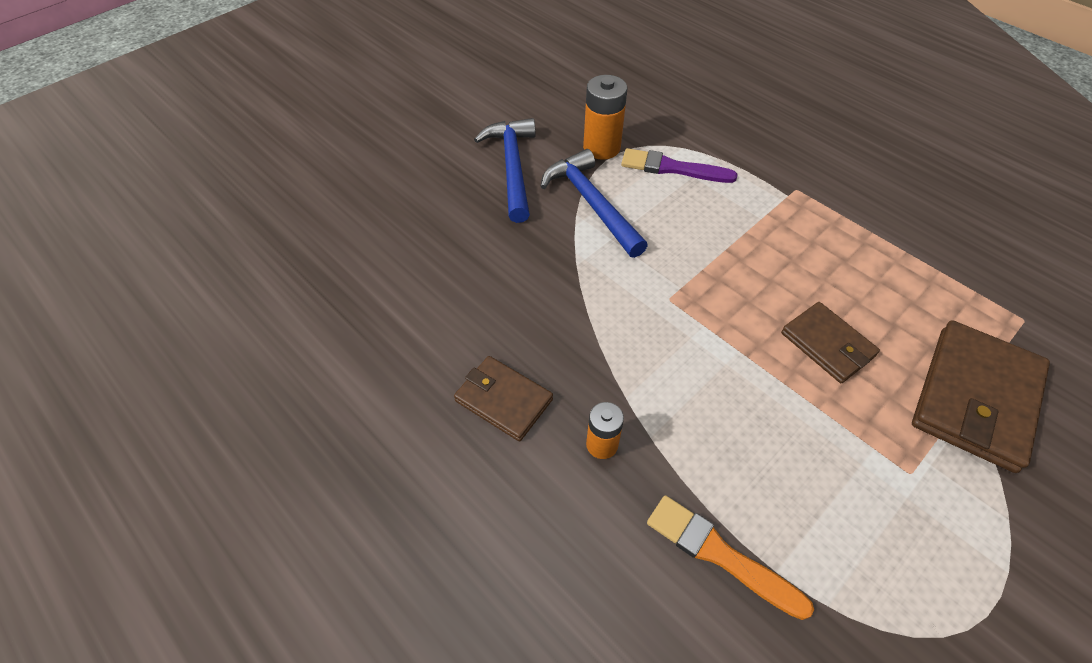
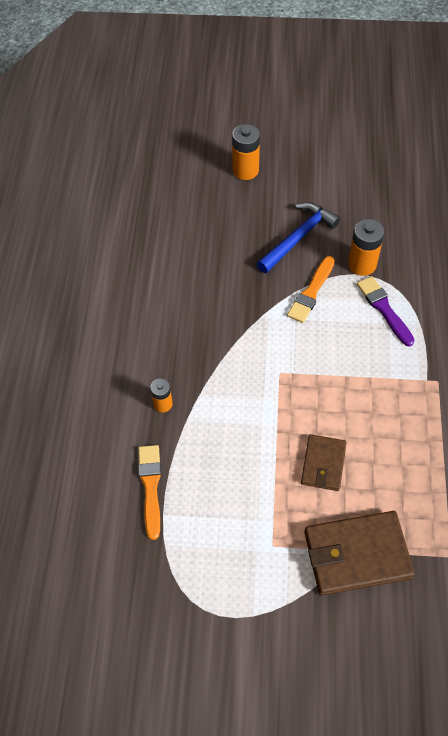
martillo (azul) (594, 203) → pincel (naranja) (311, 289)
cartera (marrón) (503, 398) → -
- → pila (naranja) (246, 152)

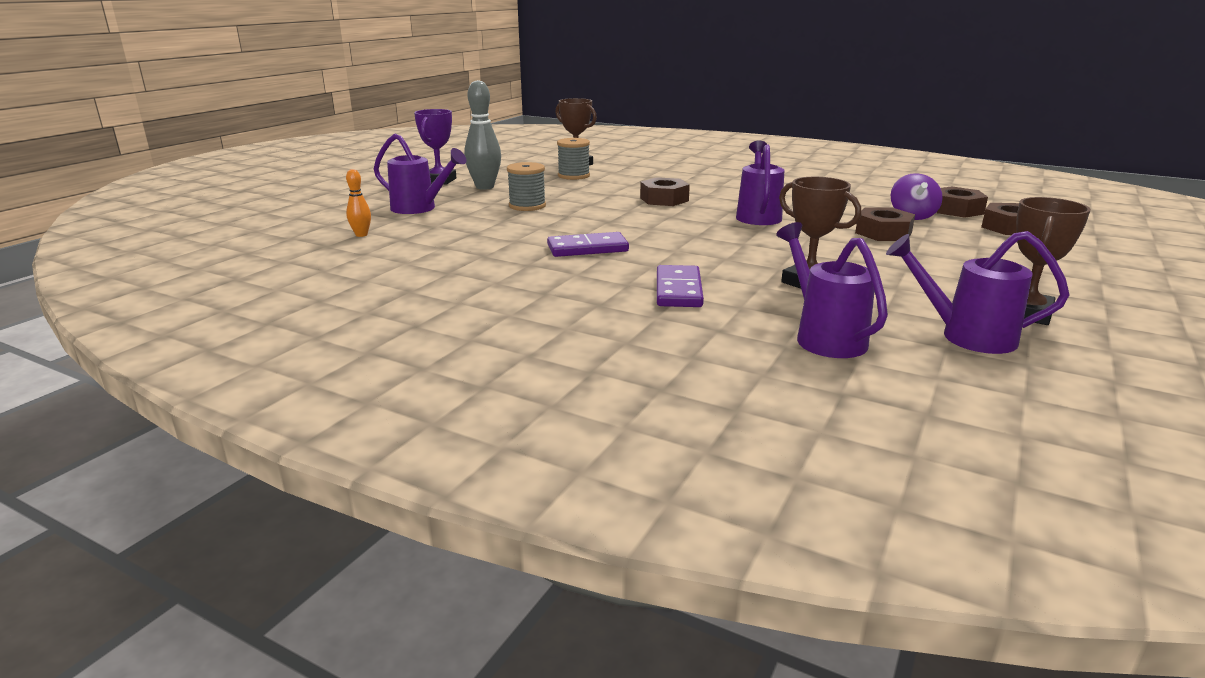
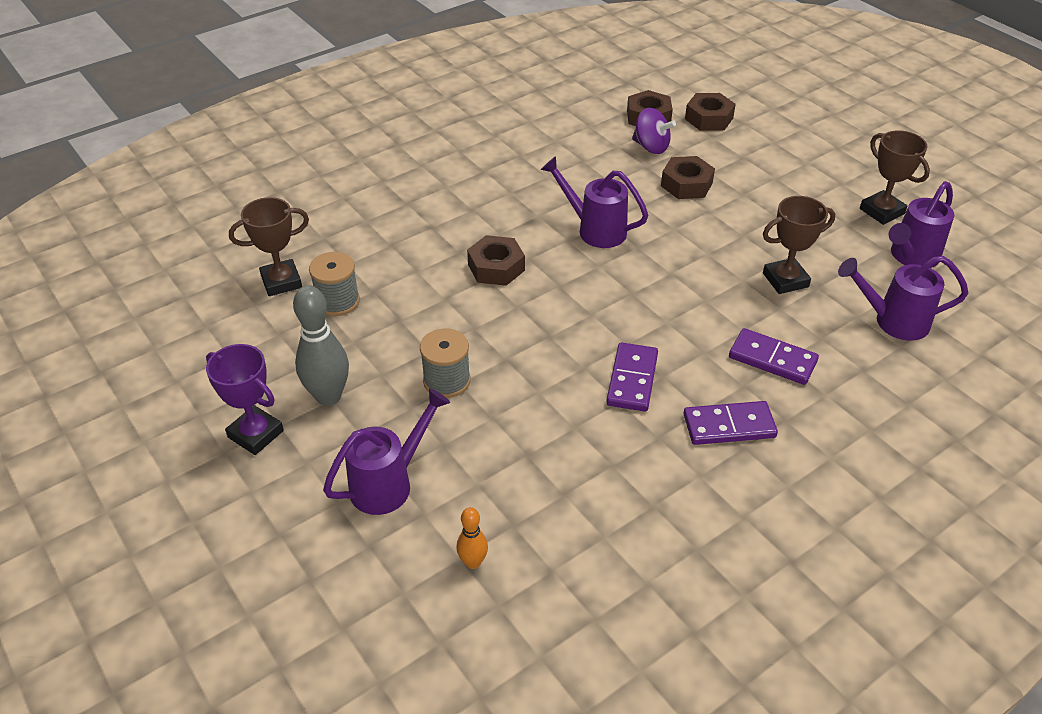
- → ficha de dominó (morado) (730, 423)

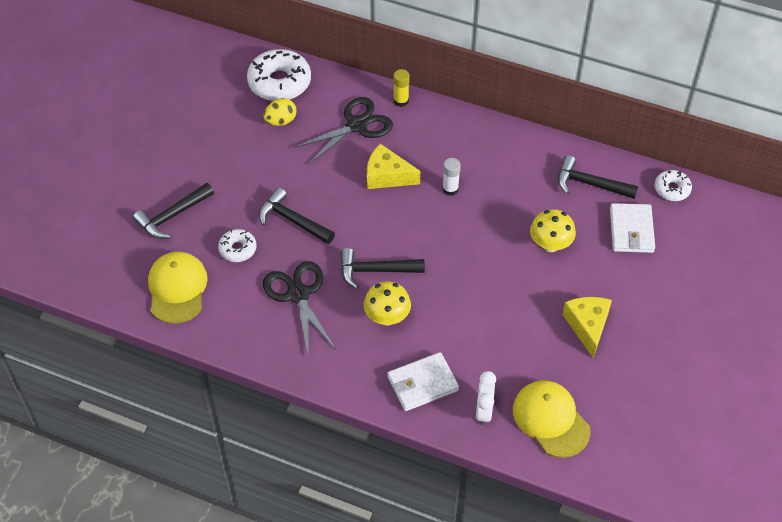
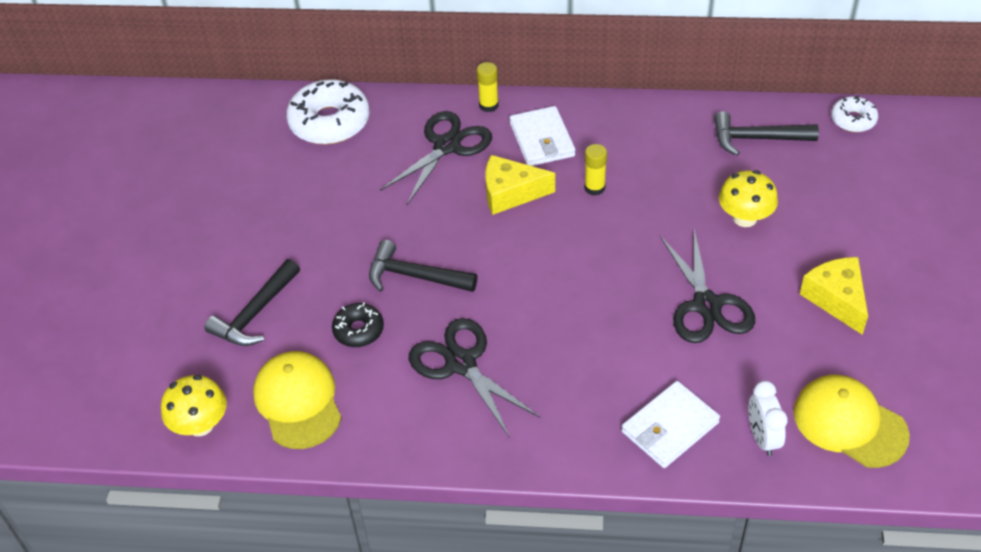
huevo (amarillo) (280, 112) → -
barra de pegamento (blanco) (451, 177) → barra de pegamento (amarillo) (595, 170)
cartera (blanco) (632, 228) → cartera (blanco) (542, 136), moved
rosquilla (blanco) (237, 245) → rosquilla (negro) (358, 324)
martillo (negro) (383, 268) → -
seta (amarillo) (387, 303) → seta (amarillo) (194, 405), moved
- → tijeras (negro) (707, 286)

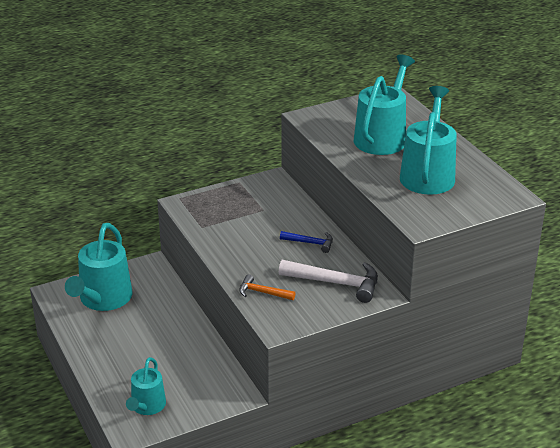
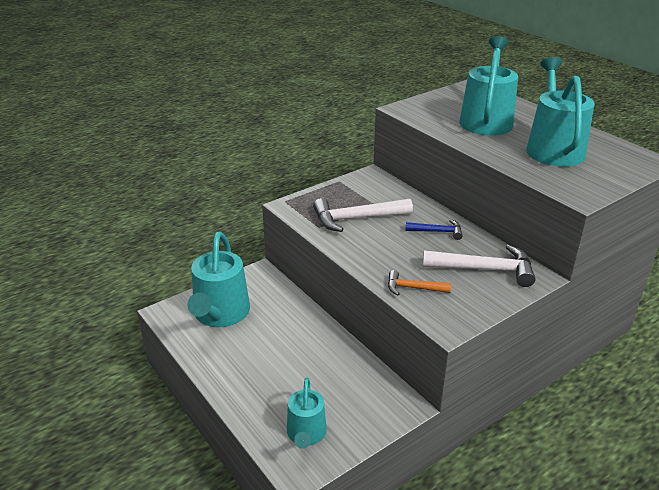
- → martillo (blanco) (363, 215)

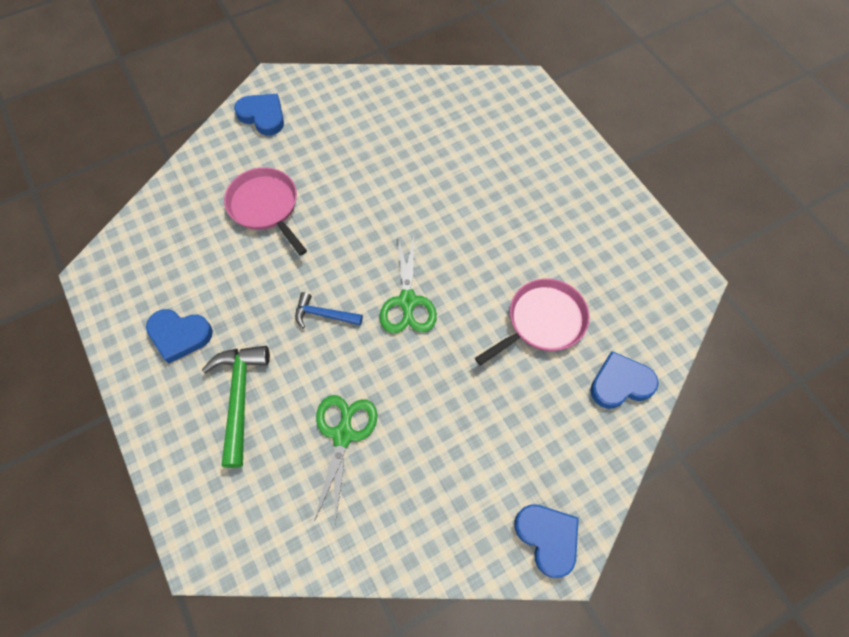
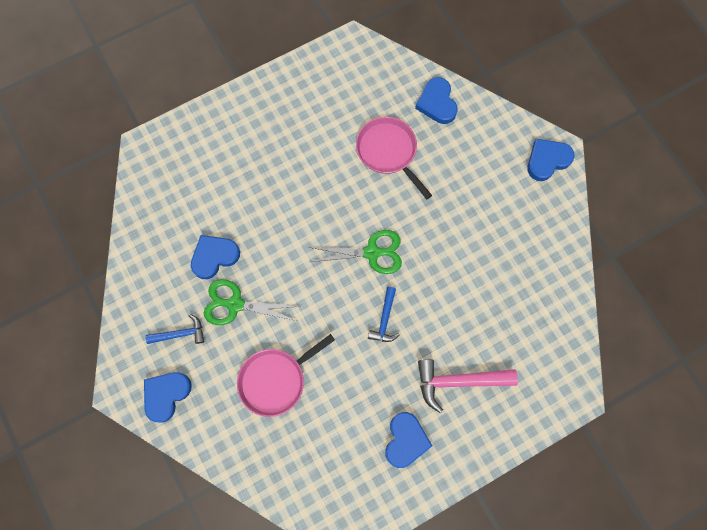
martillo (verde) (236, 407) → martillo (rosa) (468, 386)
tijeras (verde) (345, 459) → tijeras (verde) (252, 302), moved
- → corazón (azul) (215, 257)
- → martillo (azul) (175, 329)

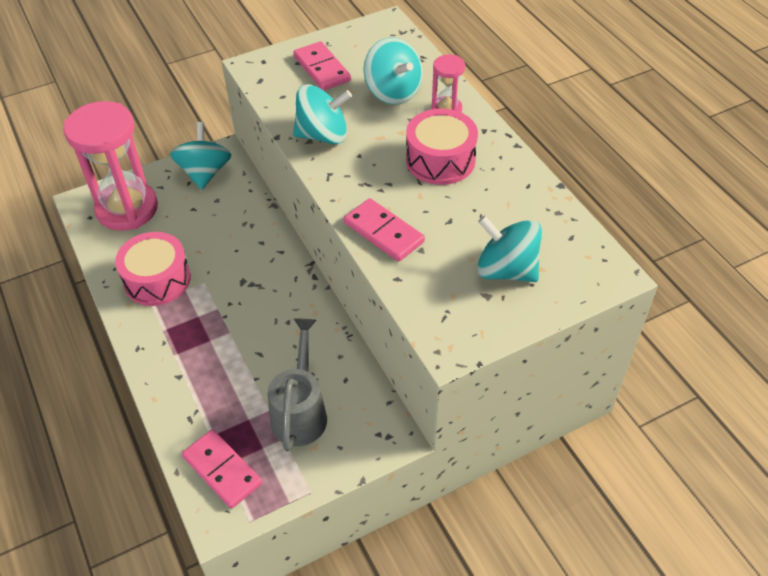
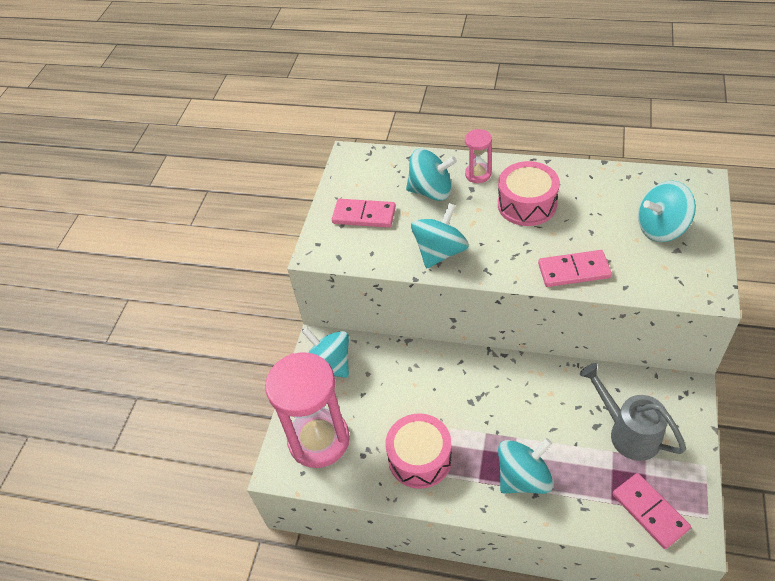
ficha de dominó (rosa) (222, 469) → ficha de dominó (rosa) (651, 511), 60 degrees clockwise
- → peonza (turquesa) (525, 466)

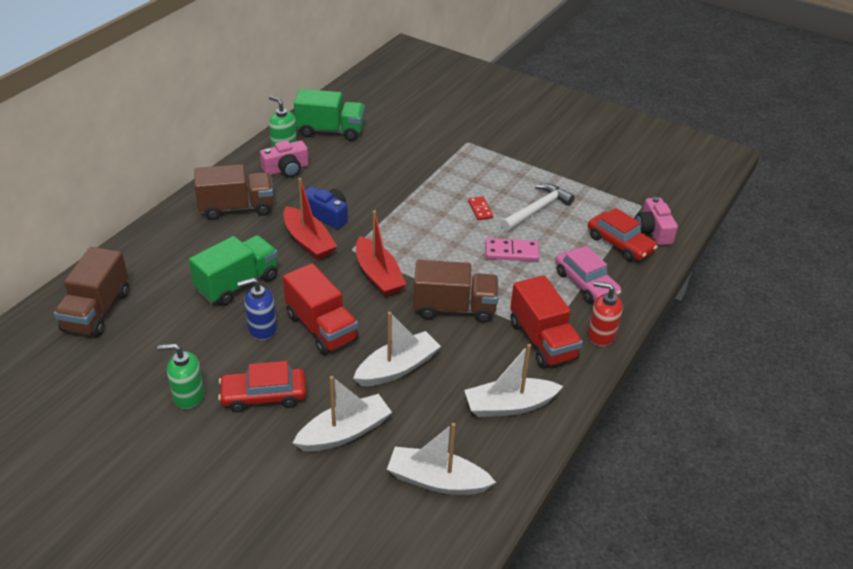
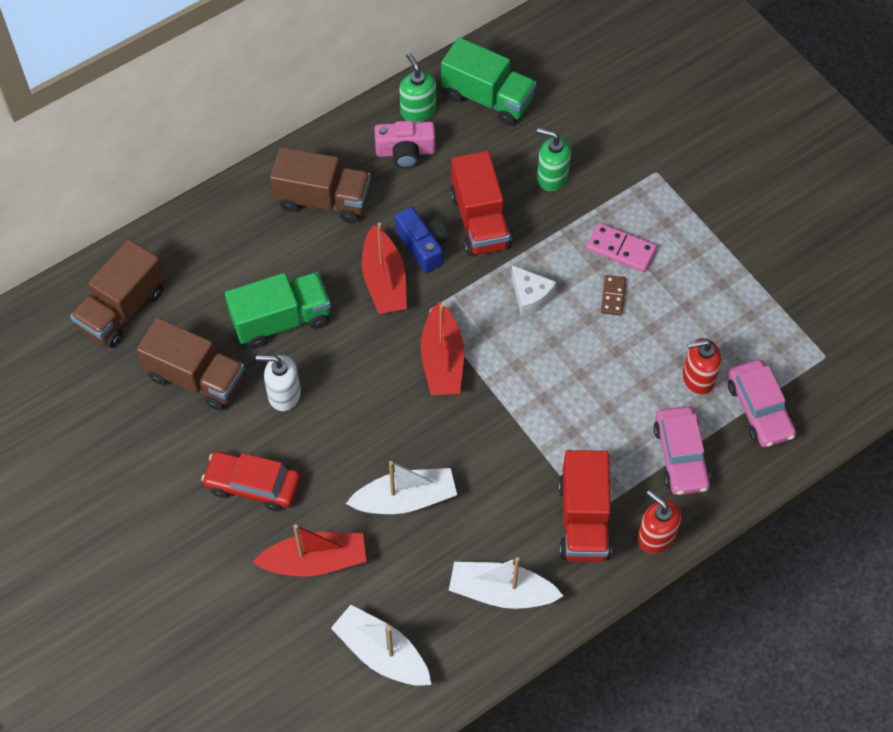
martillo (blanco) (538, 207) → -
ficha de dominó (rojo) (480, 208) → ficha de dominó (marrón) (613, 295)
cámara (rosa) (656, 221) → -
coche (rojo) (623, 234) → coche (rosa) (762, 403)
ficha de dominó (rosa) (512, 249) → ficha de dominó (rosa) (621, 247), moved
camión (marrón) (455, 291) → camión (marrón) (190, 364), moved
camión (rojo) (321, 309) → camión (rojo) (481, 203), moved
dispensador de jabón (azul) (257, 308) → dispensador de jabón (blanco) (278, 383)
dispensador de jabón (verde) (180, 376) → dispensador de jabón (verde) (554, 159), moved
barco (blanco) (342, 414) → barco (rojo) (310, 550)
- → queso (blanco) (534, 291)
- → dispensador de jabón (rojo) (701, 366)

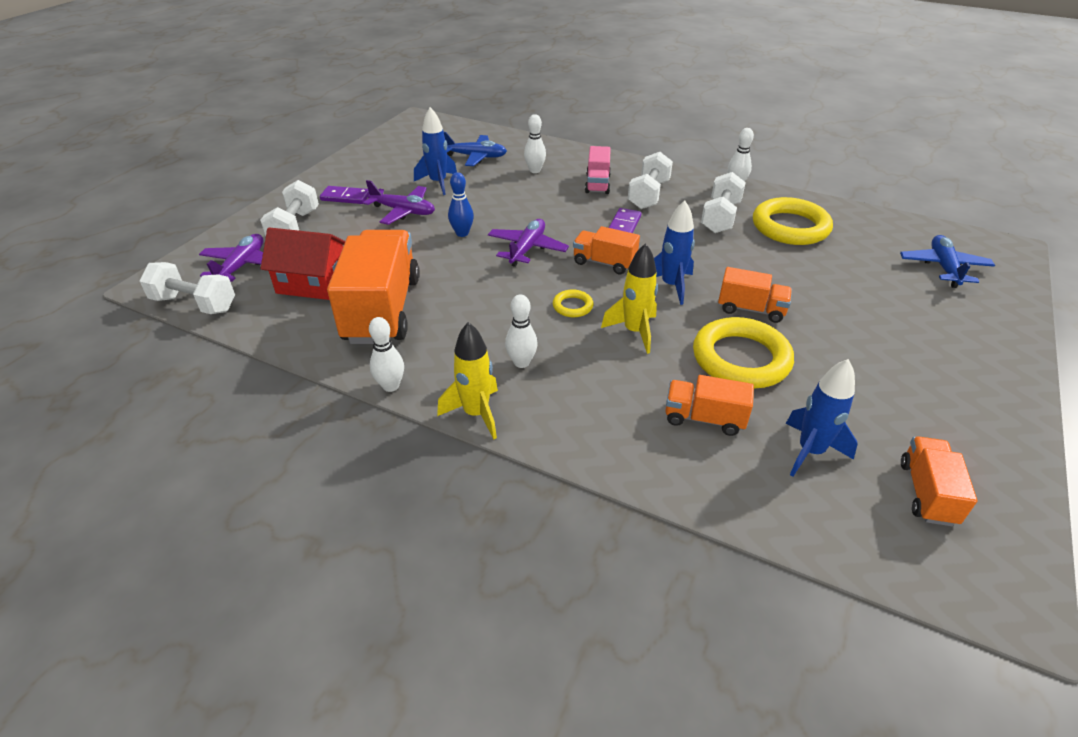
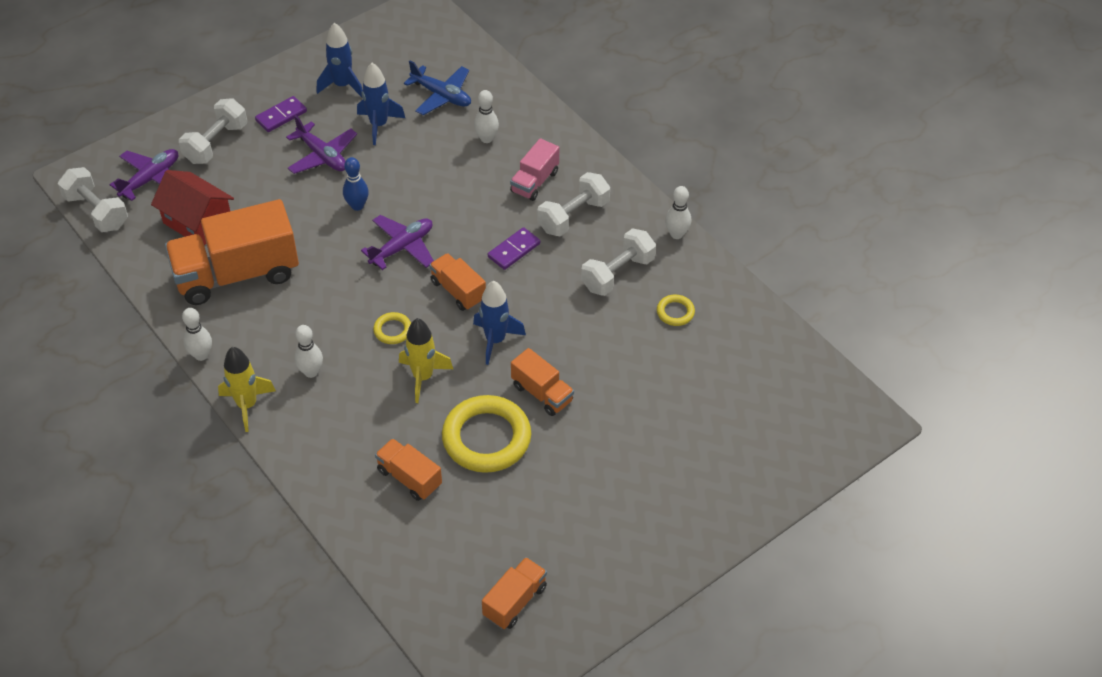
ficha de dominó (morado) (344, 195) → ficha de dominó (morado) (281, 114), 75 degrees counterclockwise
anillo (amarillo) (793, 221) → anillo (amarillo) (676, 310), x0.46
camión (naranja) (373, 287) → camión (naranja) (232, 252), 135 degrees counterclockwise
avión (azul) (947, 261) → -
cohete (azul) (822, 418) → cohete (azul) (340, 60), moved

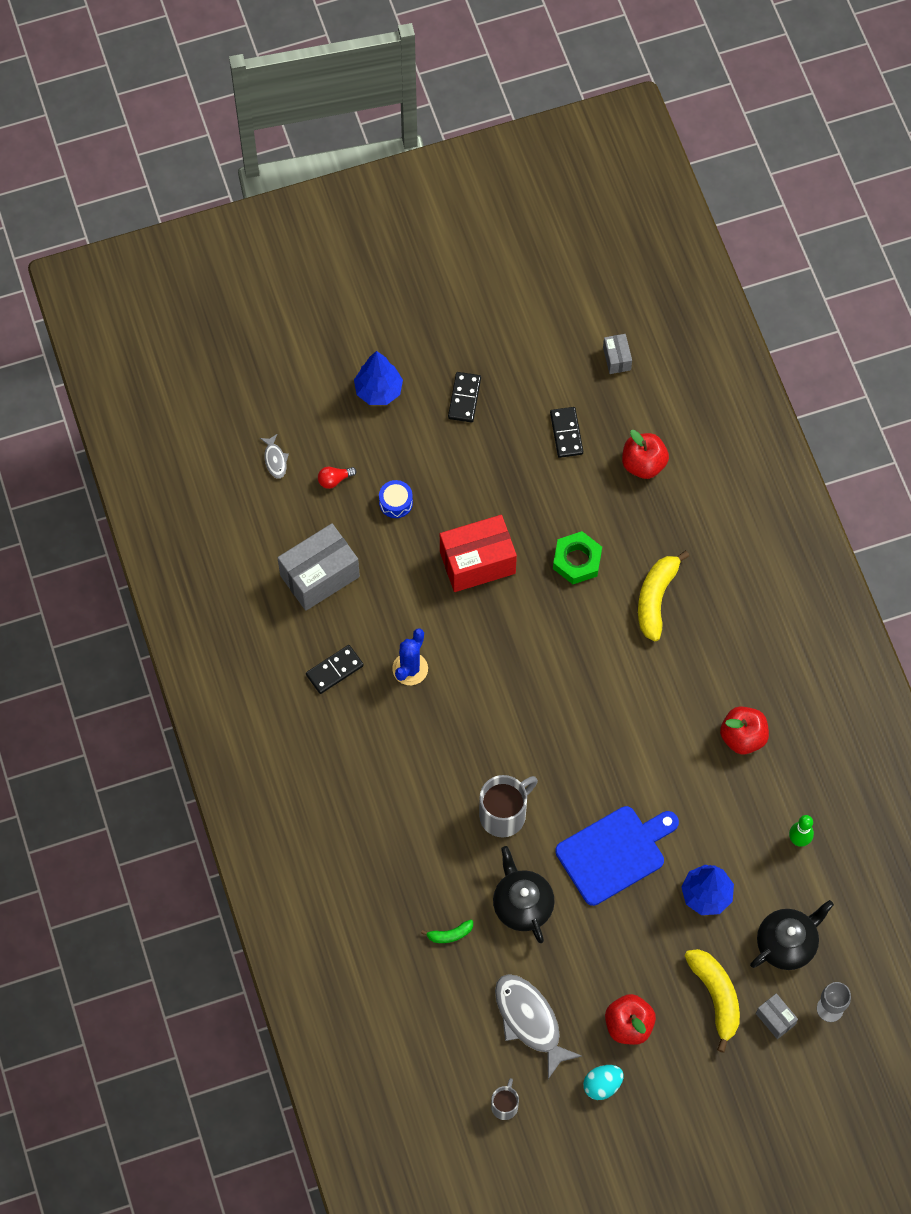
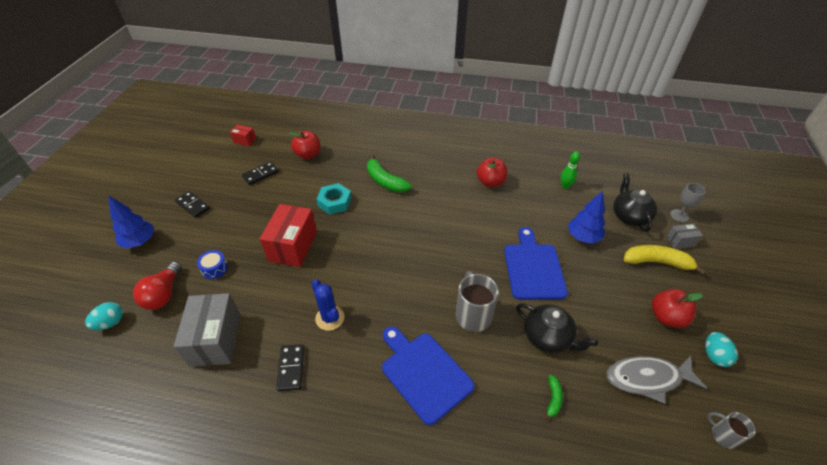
caja (gris) (617, 354) → caja (rojo) (243, 135)
ficha de dominó (negro) (566, 432) → ficha de dominó (negro) (260, 173), 60 degrees counterclockwise
pez (gris) (274, 456) → huevo (turquesa) (104, 316)
bombilla (rojo) (337, 478) → bombilla (rojo) (157, 286), x1.87
tuerca (verde) (577, 557) → tuerca (turquesa) (334, 198)
plátano (amarillo) (663, 596) → plátano (verde) (389, 173)
tetera (negro) (524, 894) → tetera (negro) (557, 328), 150 degrees counterclockwise
- → tabla de cortar (azul) (428, 375)

